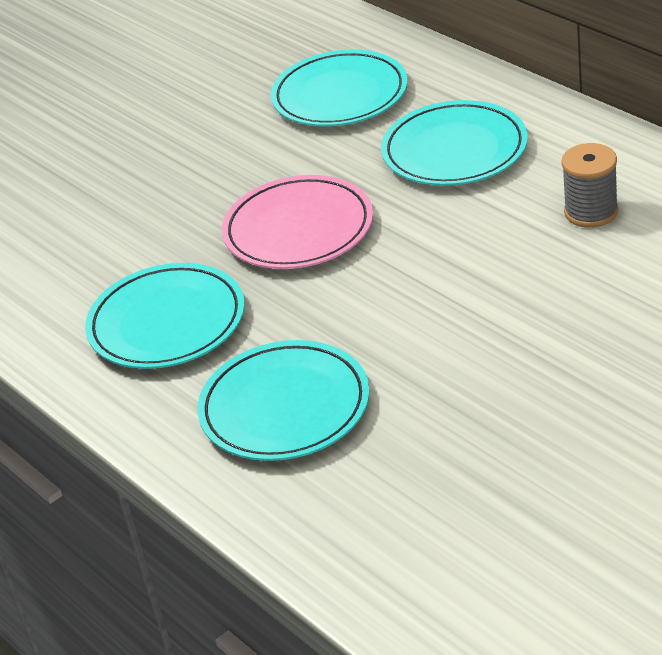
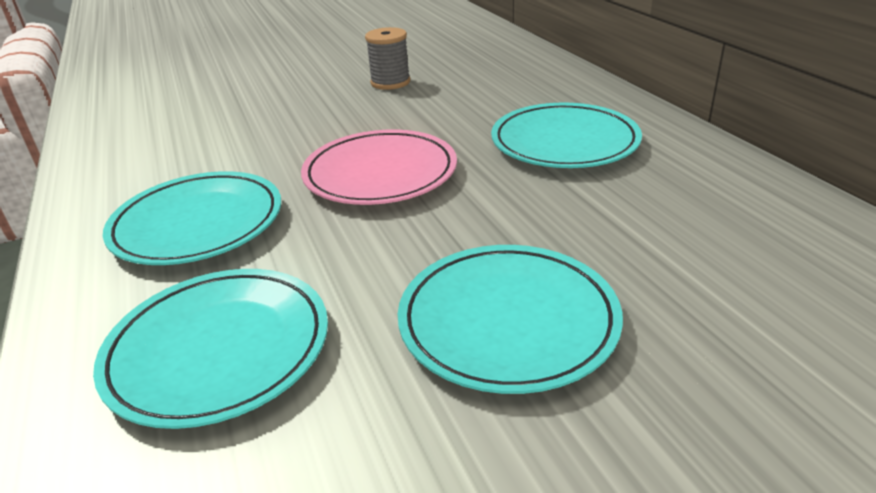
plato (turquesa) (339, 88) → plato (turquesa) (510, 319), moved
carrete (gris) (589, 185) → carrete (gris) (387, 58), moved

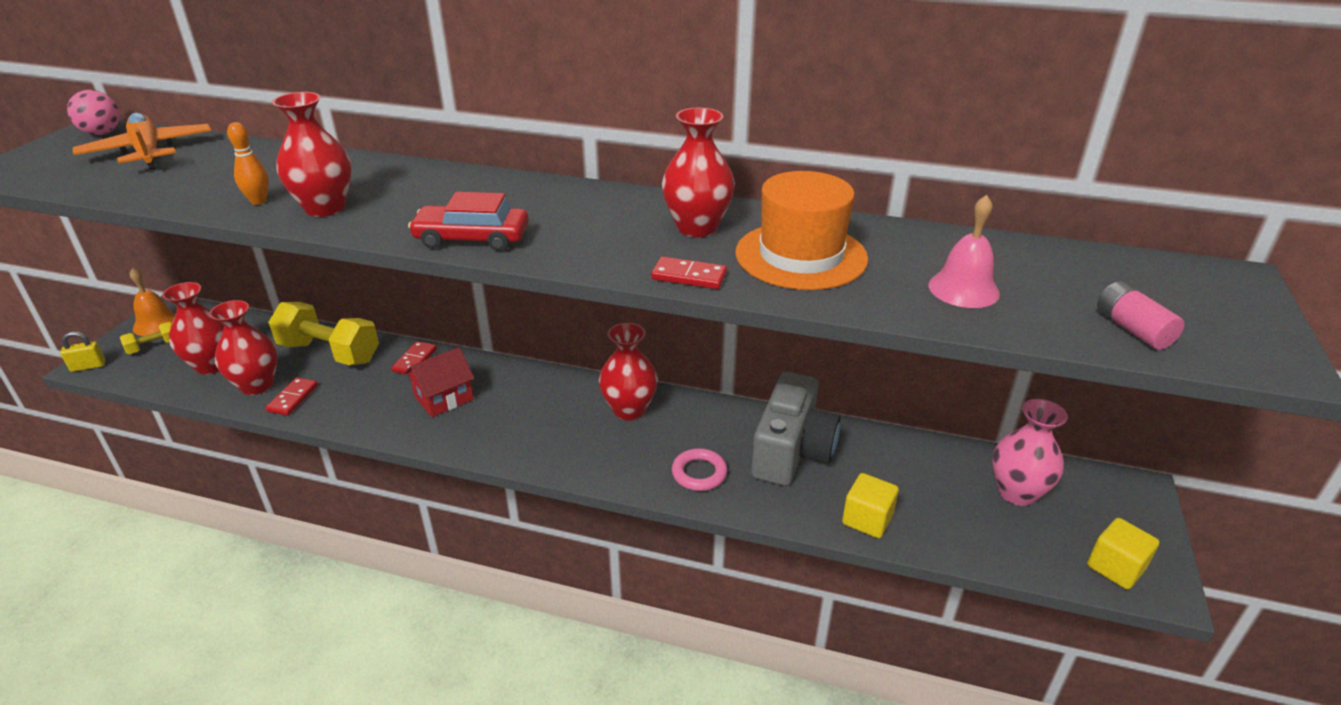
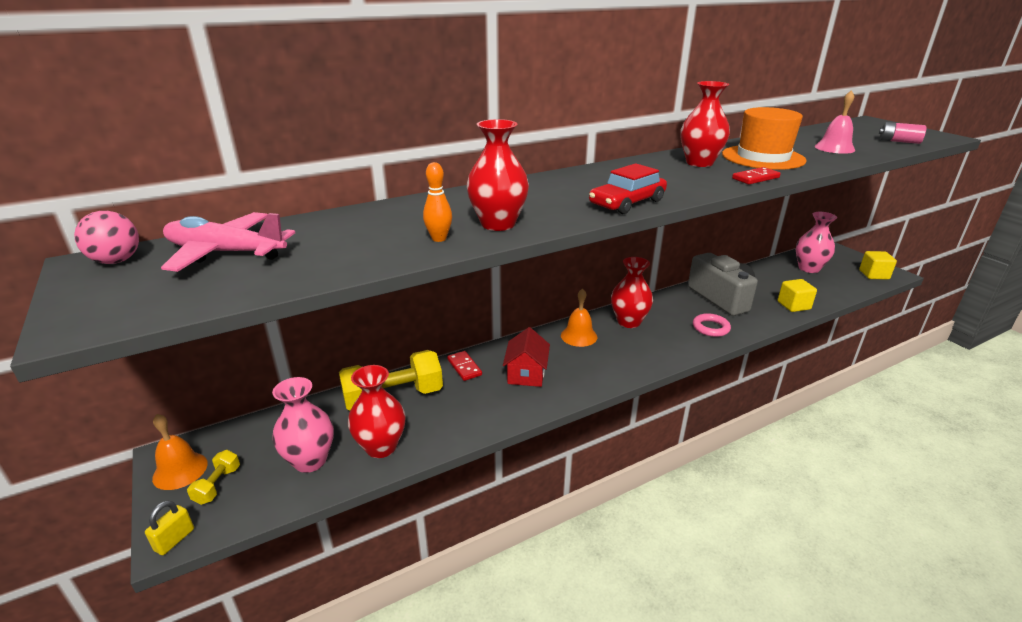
avión (naranja) (142, 141) → avión (rosa) (228, 242)
florero (rojo) (193, 328) → florero (rosa) (303, 425)
ficha de dominó (rojo) (291, 396) → -
- → campana (naranja) (579, 317)

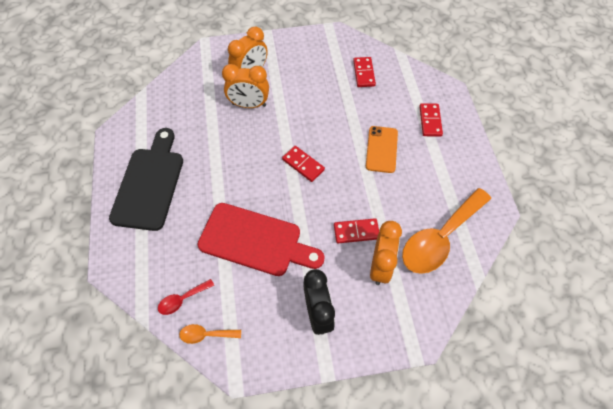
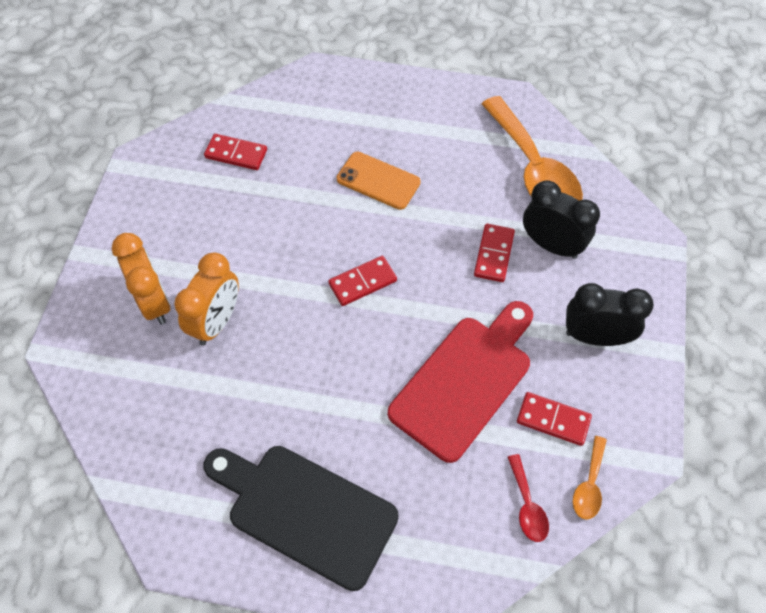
ficha de dominó (rojo) (431, 120) → ficha de dominó (rojo) (554, 419), moved
despertador (naranja) (386, 253) → despertador (negro) (561, 219)

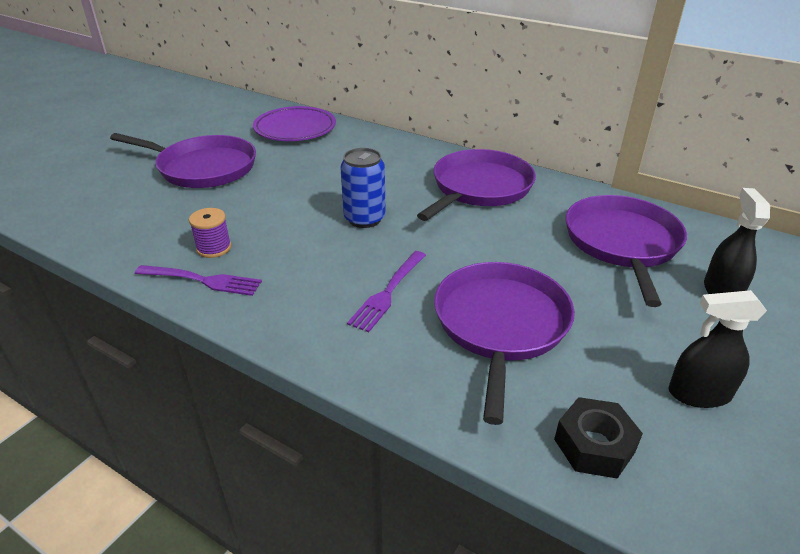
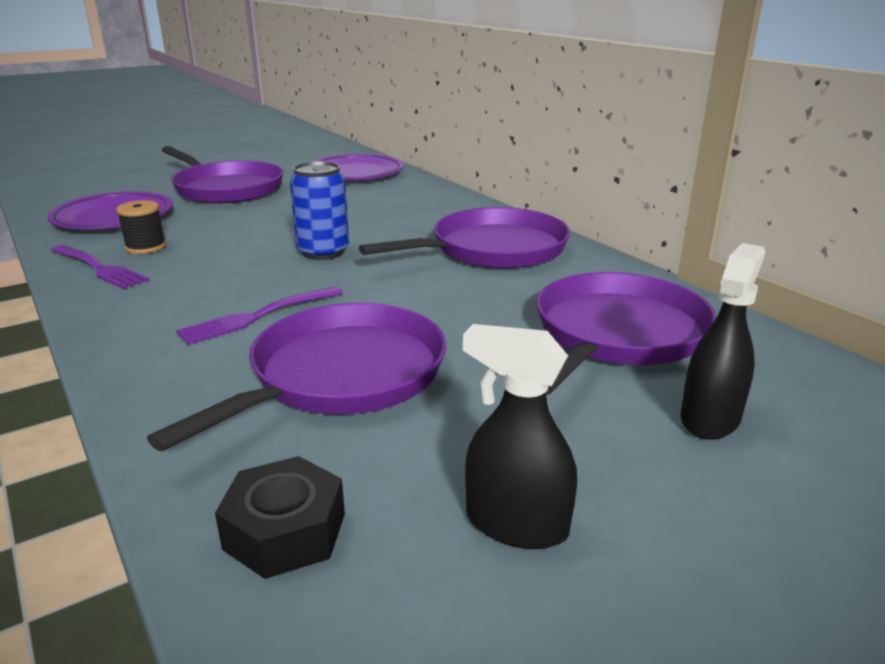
carrete (morado) (210, 233) → carrete (negro) (141, 227)
- → plato (morado) (110, 210)

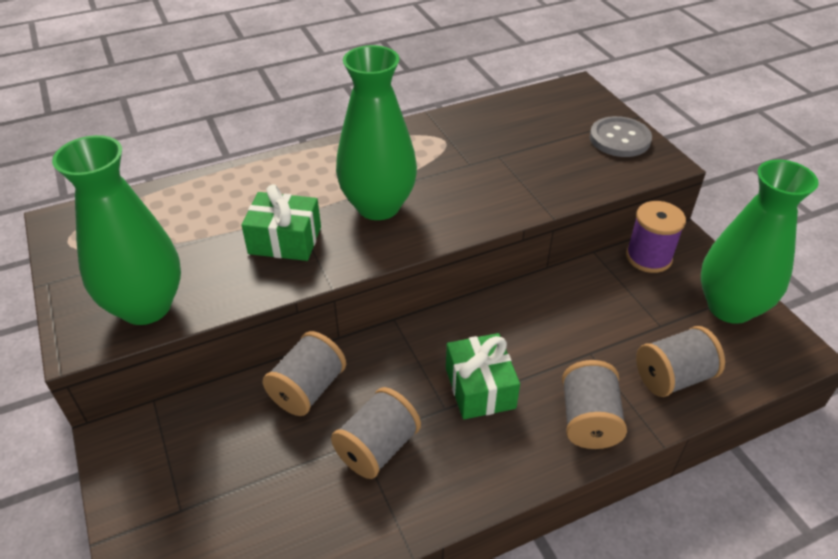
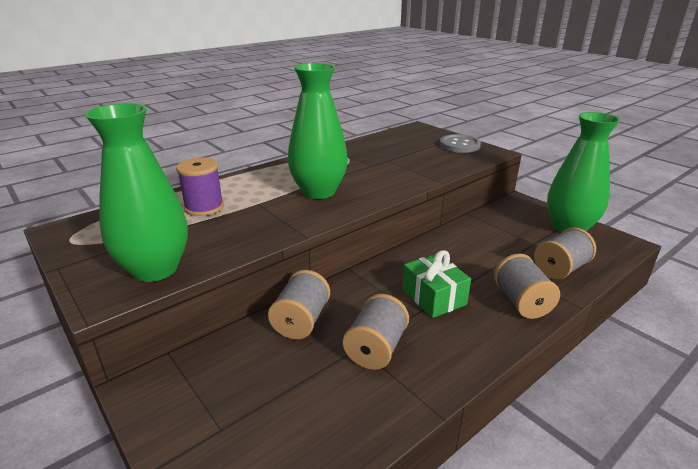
regalo (verde) (281, 222) → -
carrete (morado) (656, 237) → carrete (morado) (200, 186), moved

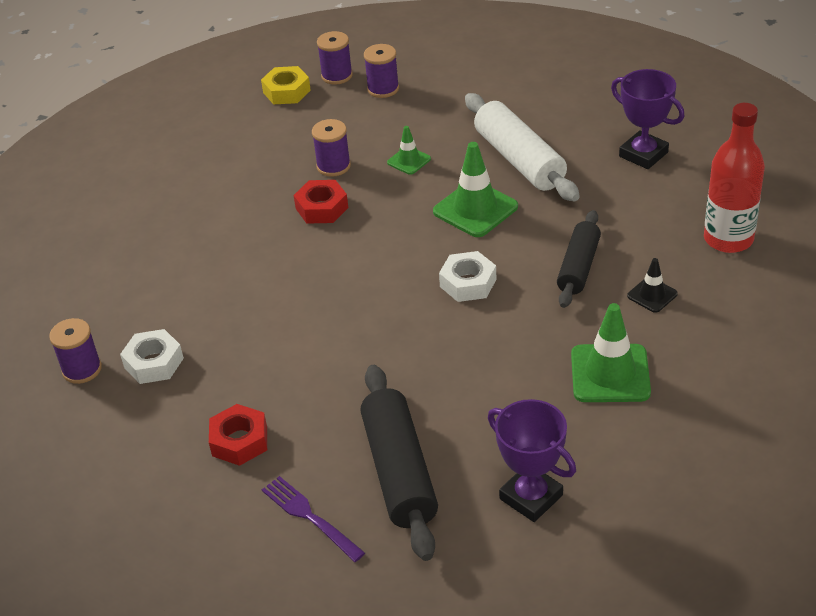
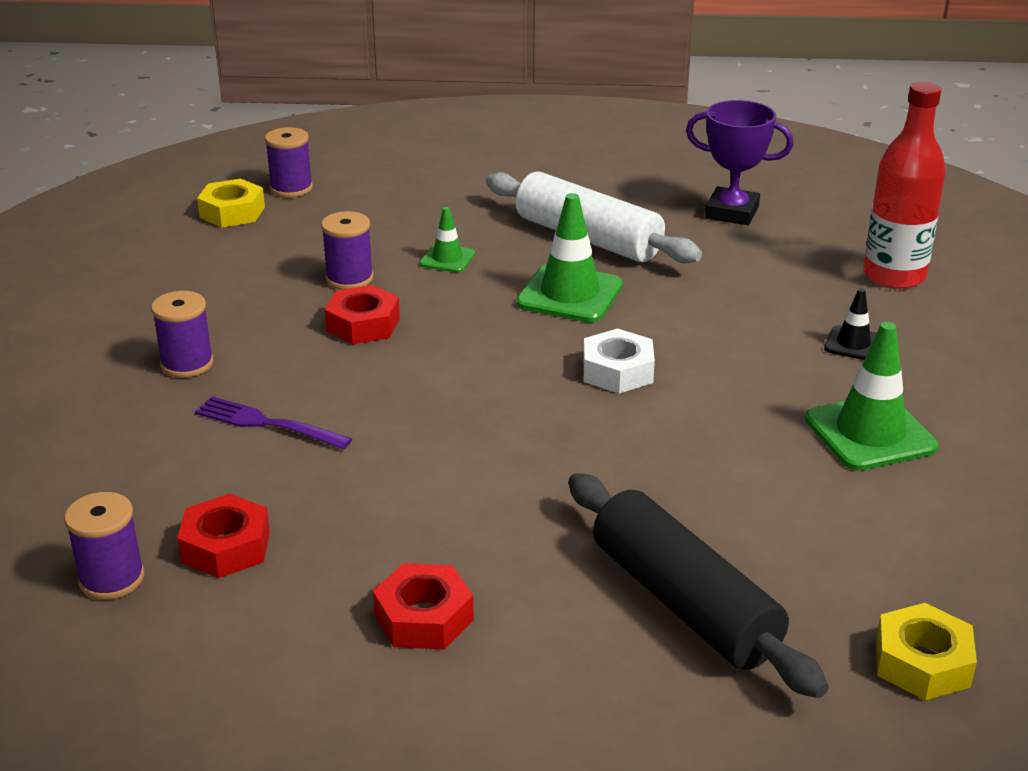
carrete (morado) (381, 71) → carrete (morado) (182, 334), moved
rodillo (negro) (579, 259) → -
tuerca (blanco) (152, 356) → tuerca (rojo) (223, 536)
trofeo (morado) (532, 460) → -
tenedor (morado) (313, 519) → tenedor (morado) (273, 423), moved
- → tuerca (amarillo) (926, 651)

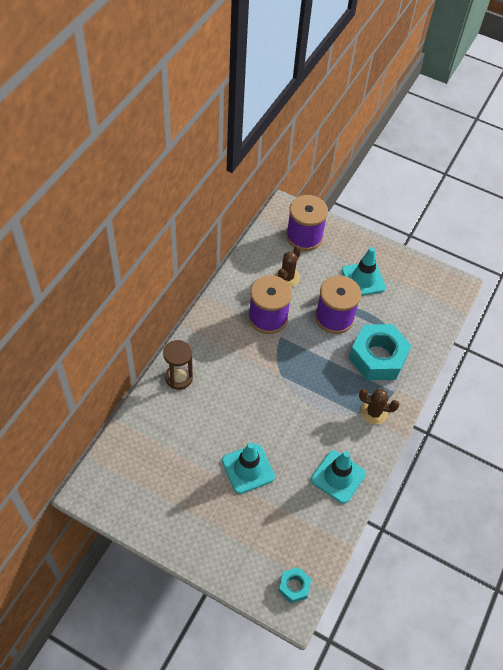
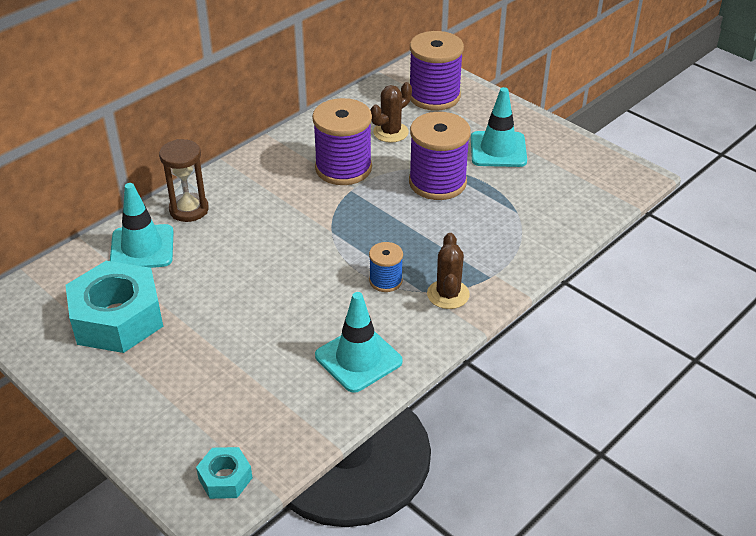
tuerca (turquesa) (380, 352) → tuerca (turquesa) (114, 307), moved
cactus (marrón) (379, 407) → cactus (marrón) (448, 271), 60 degrees clockwise
cono de tráfico (turquesa) (248, 468) → cono de tráfico (turquesa) (141, 225), moved
- → carrete (azul) (386, 267)

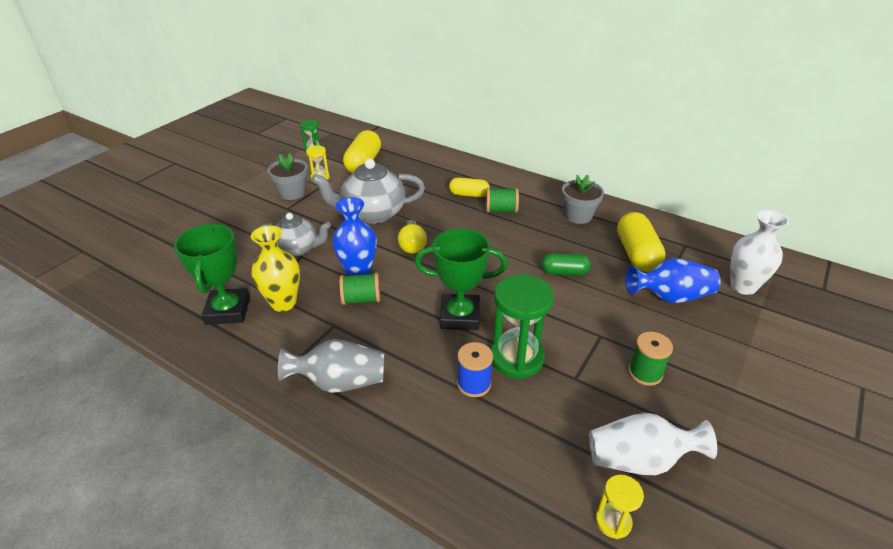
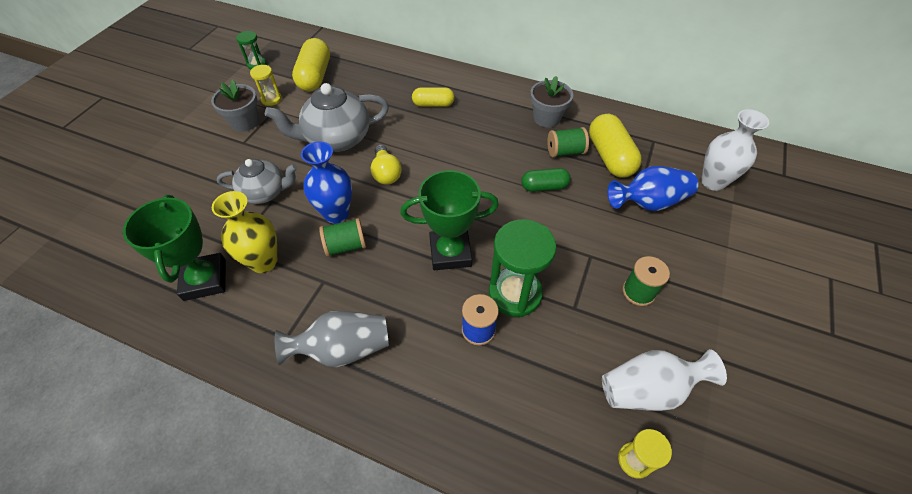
carrete (verde) (502, 200) → carrete (verde) (568, 142), moved

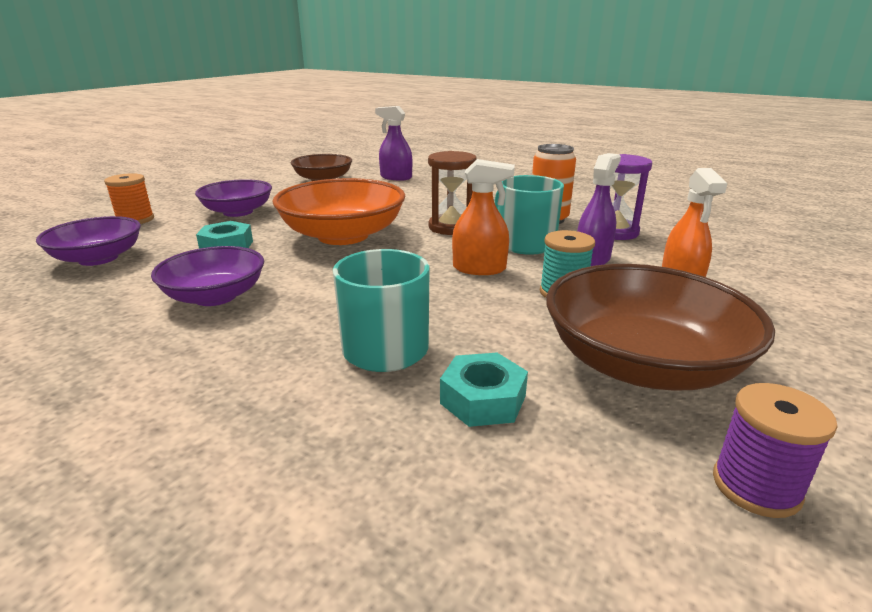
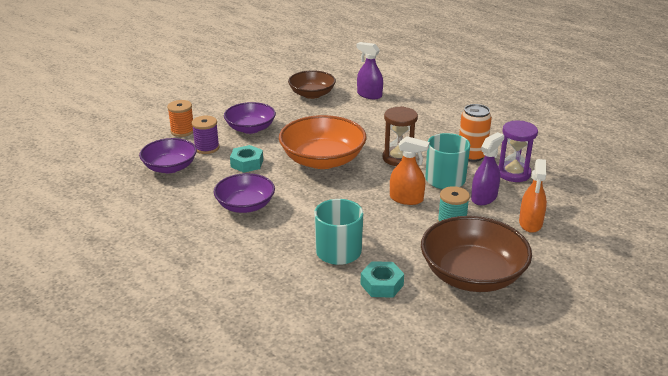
carrete (morado) (775, 450) → carrete (morado) (205, 135), moved

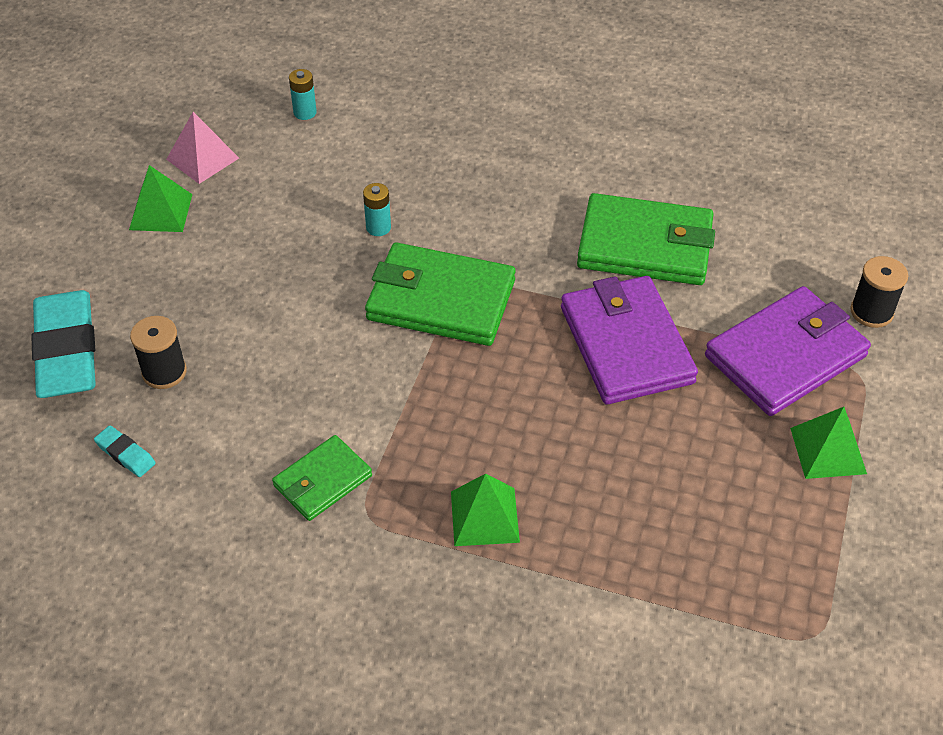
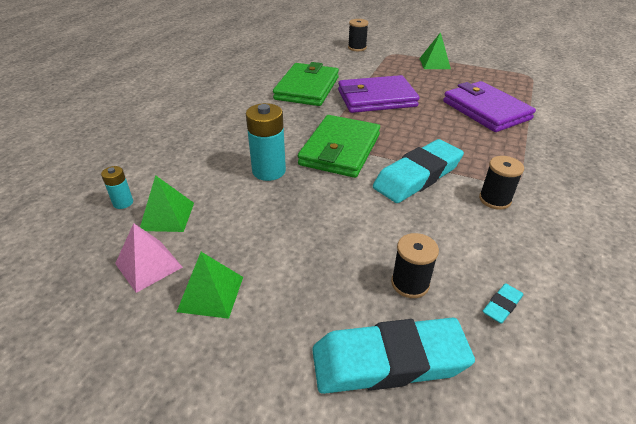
pila (turquesa) (377, 209) → pila (turquesa) (266, 142), x1.88
cartera (morado) (788, 351) → cartera (morado) (489, 106), moved
cartera (verde) (322, 478) → carrete (negro) (501, 183)
pirámide (verde) (485, 510) → pirámide (verde) (167, 203), moved
- → goma de borrar (turquesa) (418, 171)

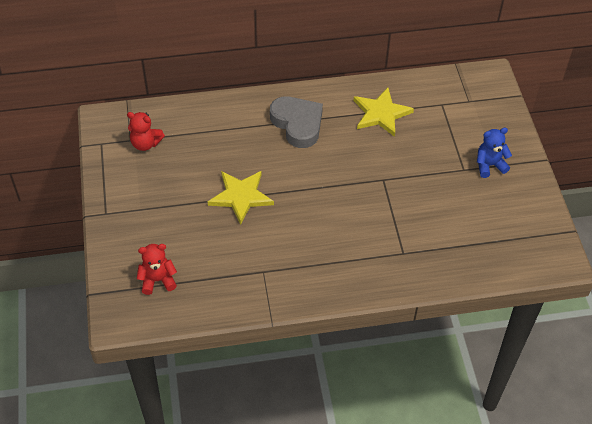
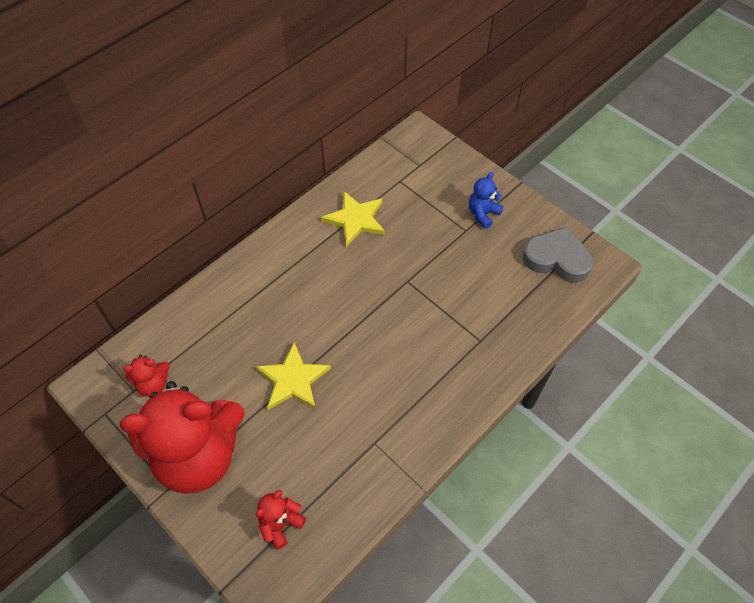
corazón (gris) (296, 122) → corazón (gris) (558, 254), moved
- → osito (rojo) (182, 437)

